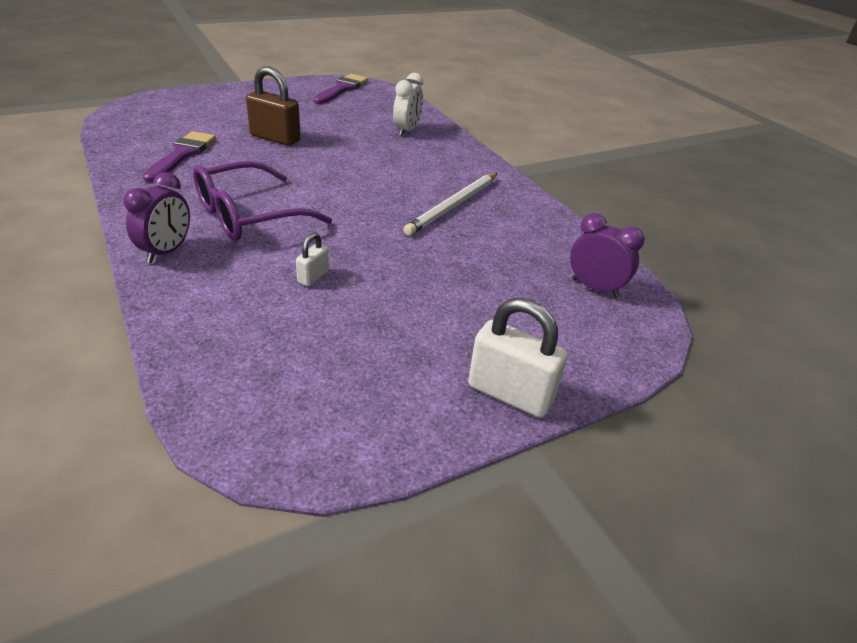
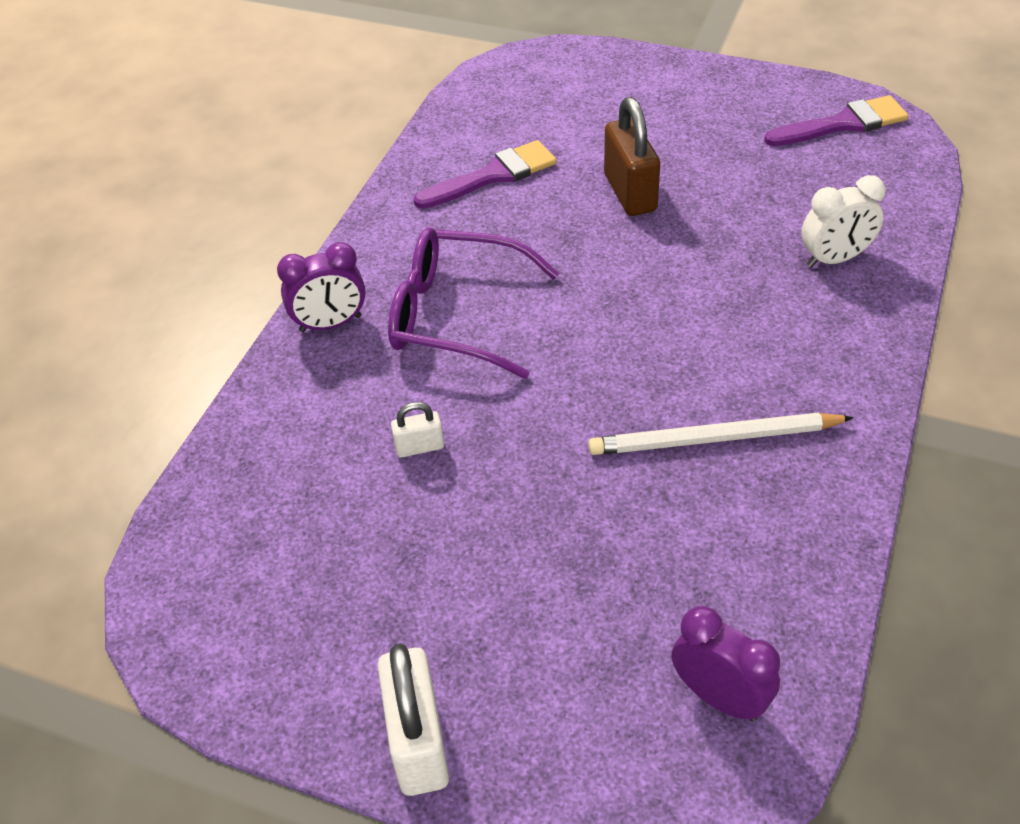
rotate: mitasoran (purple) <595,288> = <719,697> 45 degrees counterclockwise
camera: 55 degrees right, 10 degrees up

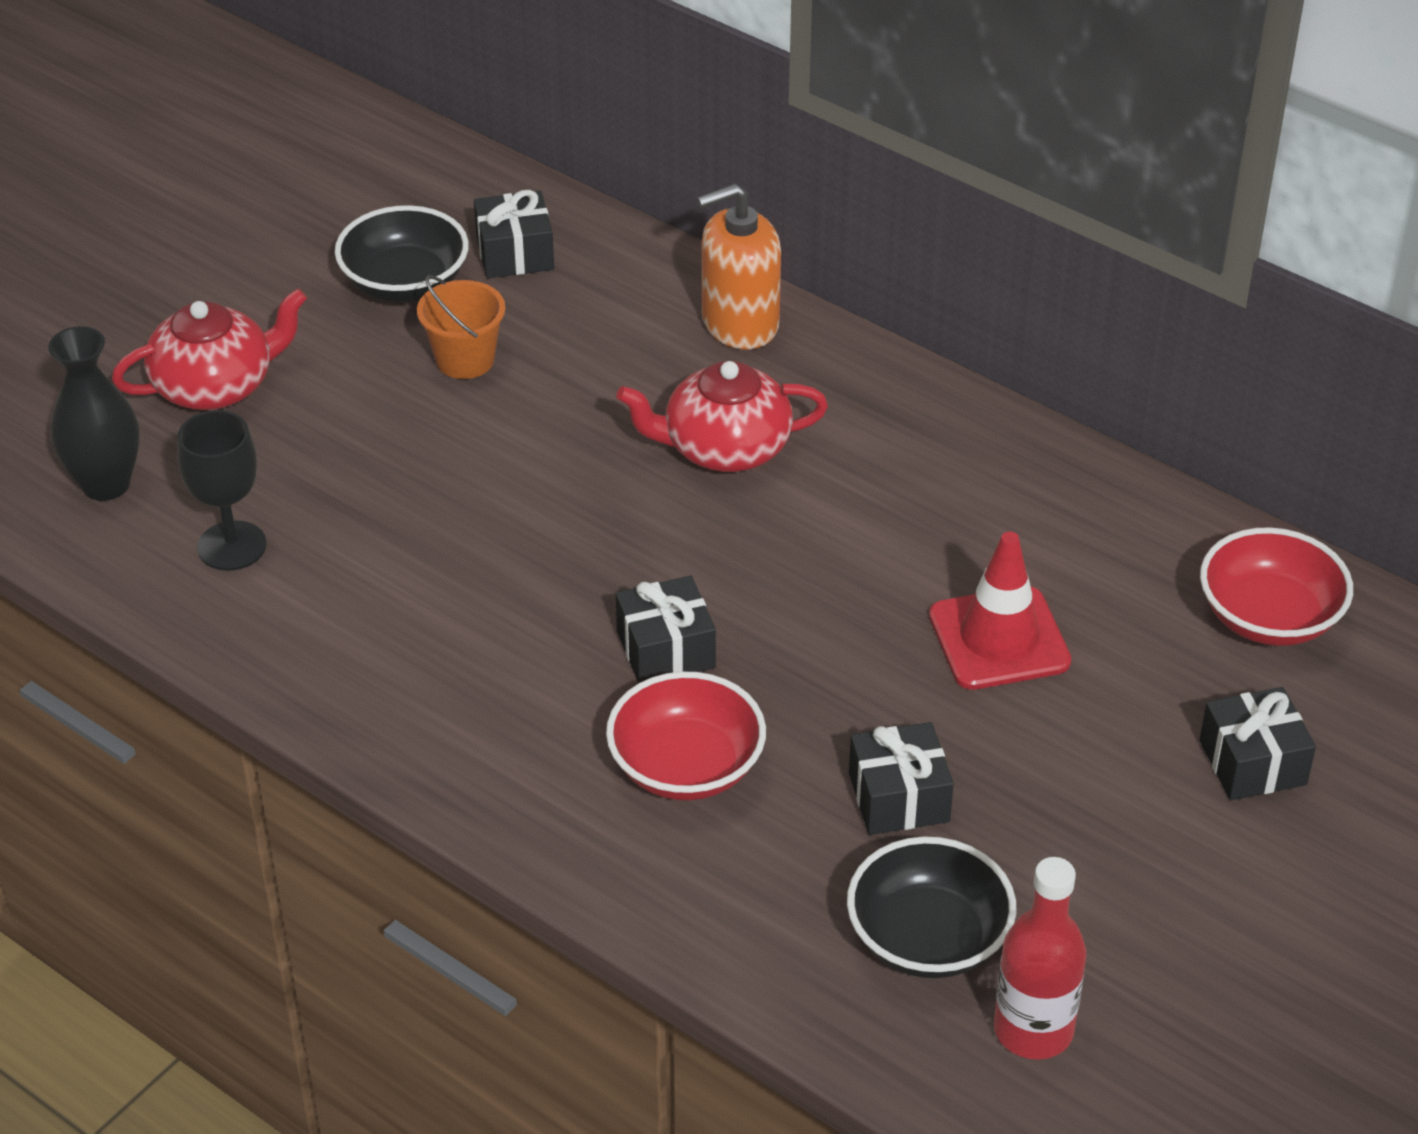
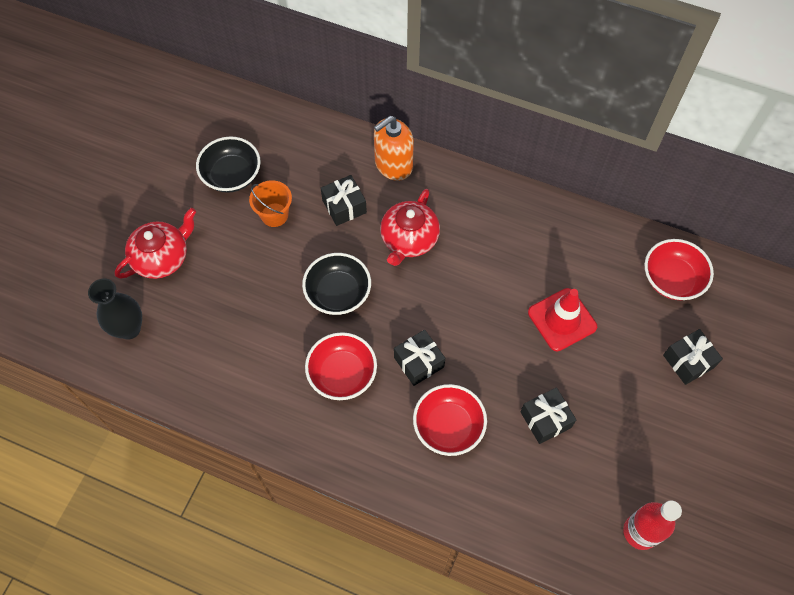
delete: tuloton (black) <232,546>
insert: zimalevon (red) <342,374>
move: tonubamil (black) <515,253> to <344,206>; zimalevon (black) <928,938> to <338,293>
rotate: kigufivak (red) <724,448> = <409,239> 45 degrees counterclockwise
camera: 15 degrees left, 20 degrees up

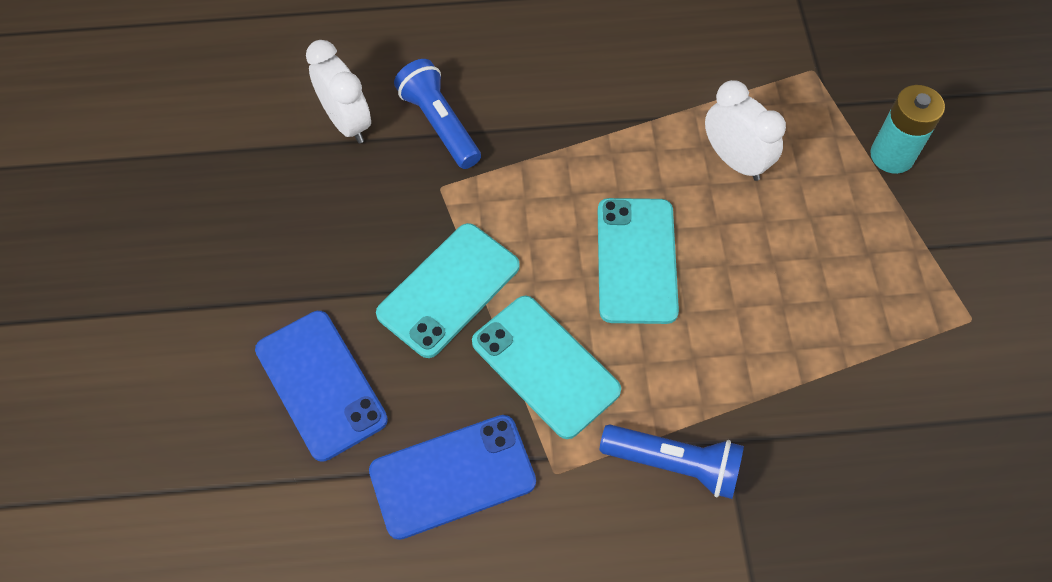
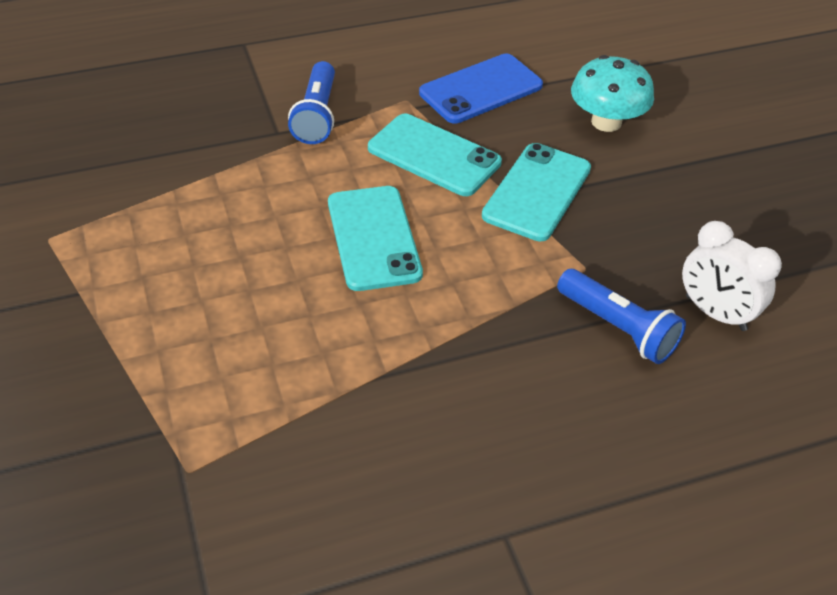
delete: mitasoran (white) <735,160>; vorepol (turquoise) <892,155>
replace: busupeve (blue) <321,384> to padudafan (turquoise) <606,122>
rotate: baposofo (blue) <674,464> = <317,115> 90 degrees counterclockwise
camera: 165 degrees right, 15 degrees down

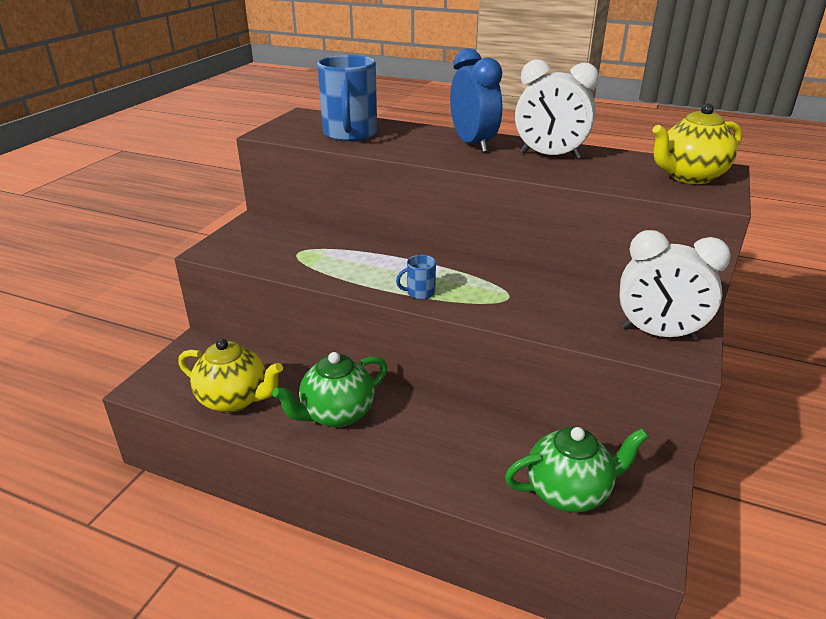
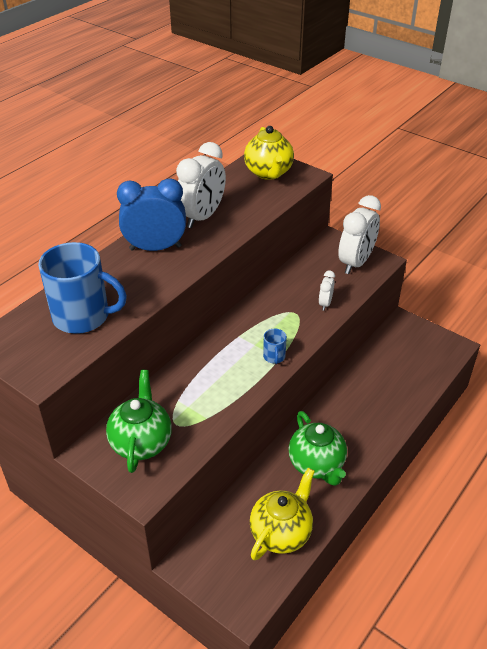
insert: mitasoran (white) <325,303>
move: kigufivak (green) <569,491> to <141,442>
camera: 75 degrees left, 10 degrees up

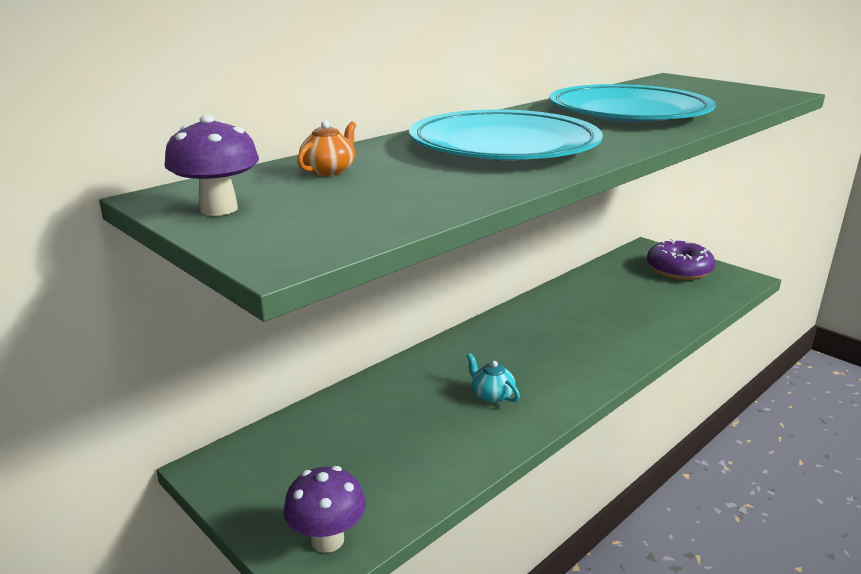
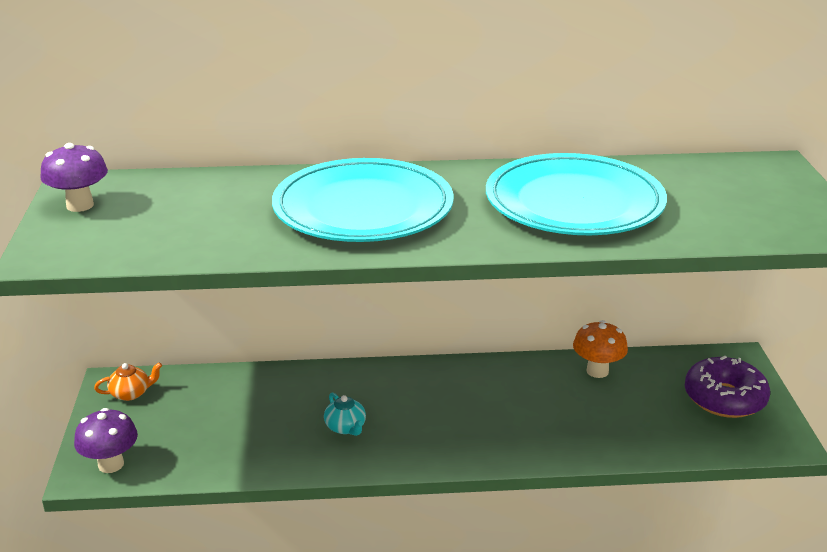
insert: padudafan (orange) <597,371>
move: kigufivak (orange) <329,171> to <131,393>
rotate: kigufivak (turquoise) <491,395> = <345,427> 150 degrees clockwise
camera: 40 degrees right, 5 degrees up

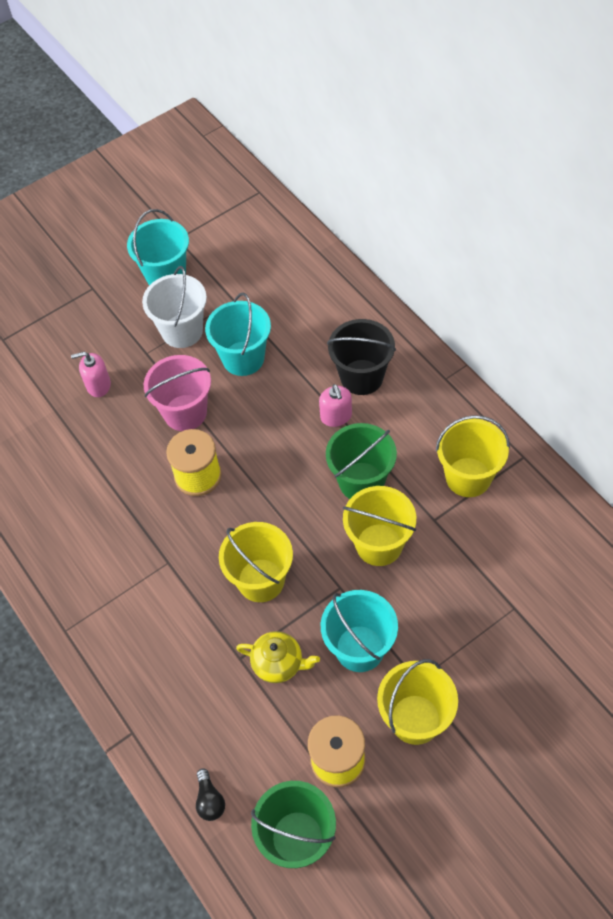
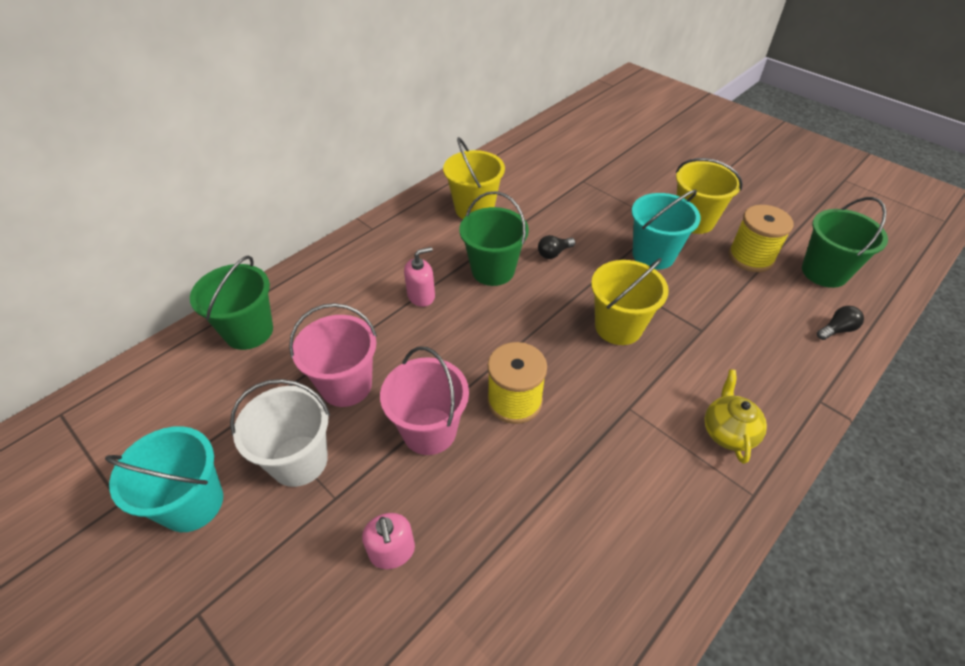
delete: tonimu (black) <361,377>
insert: tonimu (green) <249,331>
move: kigufivak (yellow) <278,664> to <728,432>
replace: tonimu (yellow) <379,544> to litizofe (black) <554,253>
recolor: tonimu (turquoise) <243,358> to tonimu (pink) <346,385>
camera: 105 degrees left, 10 degrees down

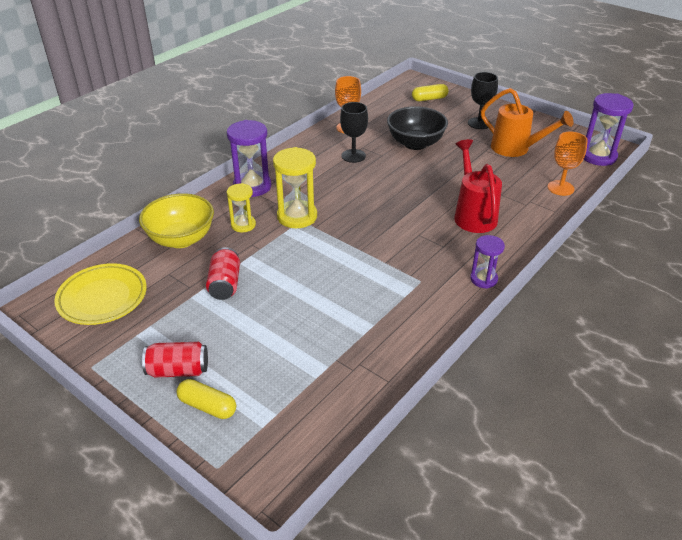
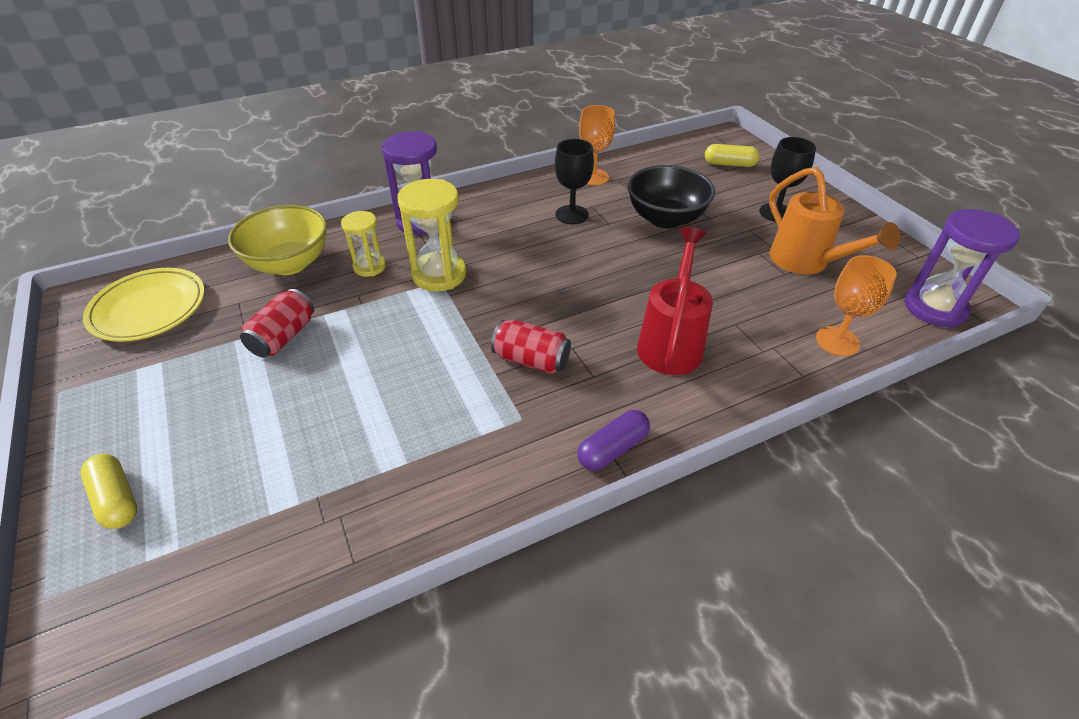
move: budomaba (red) <178,370> to <531,360>
replace: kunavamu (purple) <483,279> to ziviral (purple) <612,449>
camera: 25 degrees right, 5 degrees up

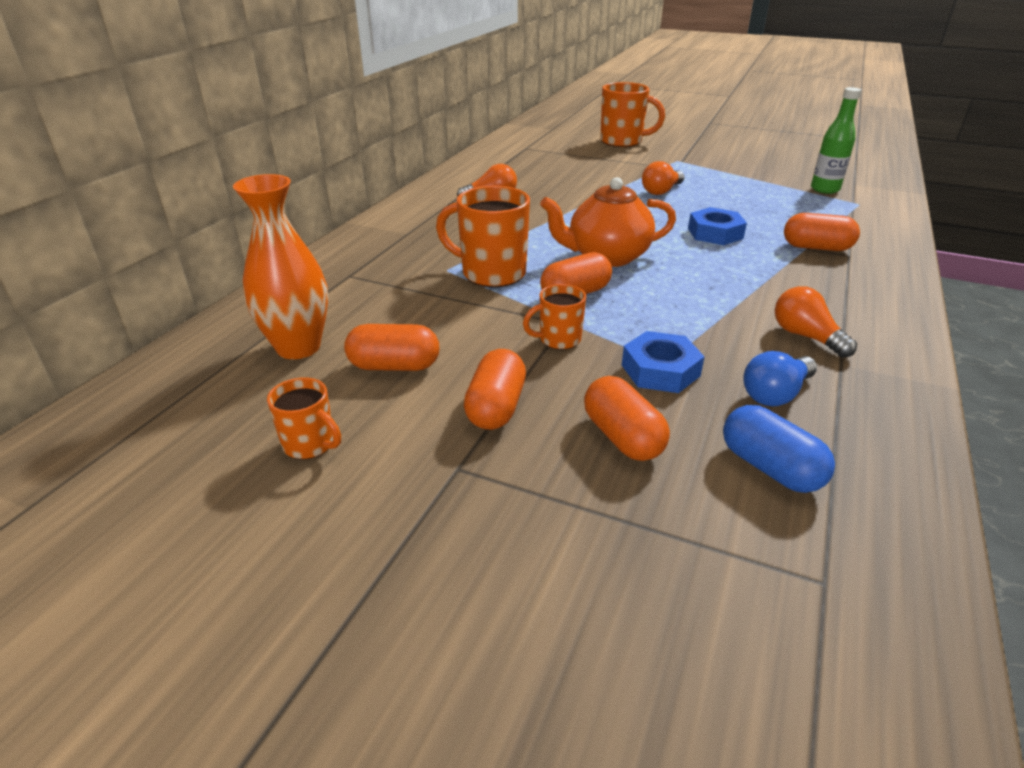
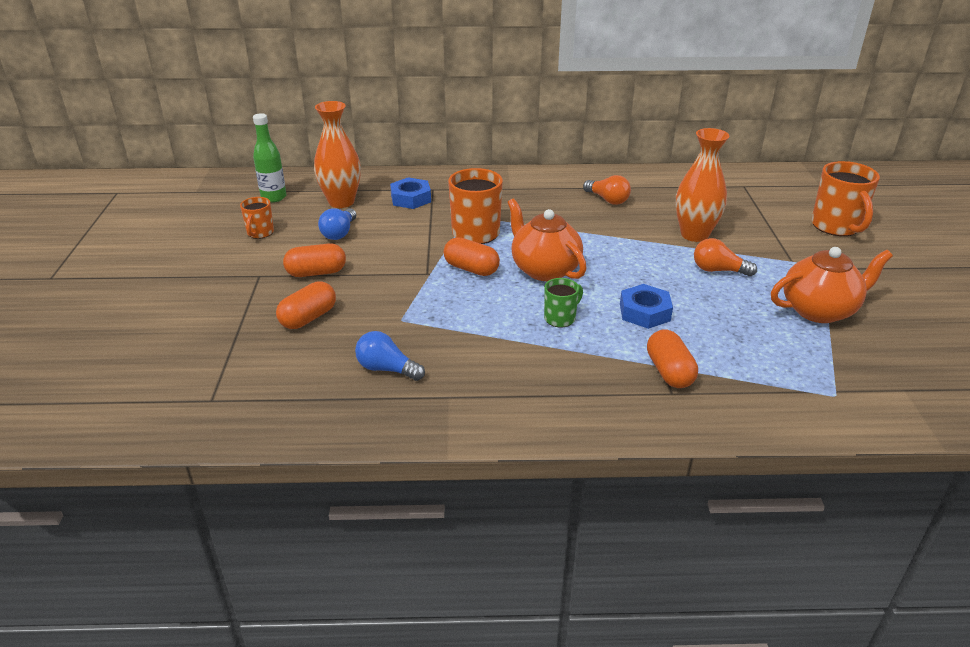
delete: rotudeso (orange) <558,340>; litizofe (orange) <806,336>; ziviral (blue) <770,468>
insert: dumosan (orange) <694,235>; kigufivak (orange) <819,310>; rotudeso (green) <560,318>
move: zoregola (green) <824,189> to <274,197>; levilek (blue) <660,370> to <411,198>
replace: ziviral (orange) <394,366> to litizofe (blue) <339,233>
camera: 65 degrees right, 0 degrees up

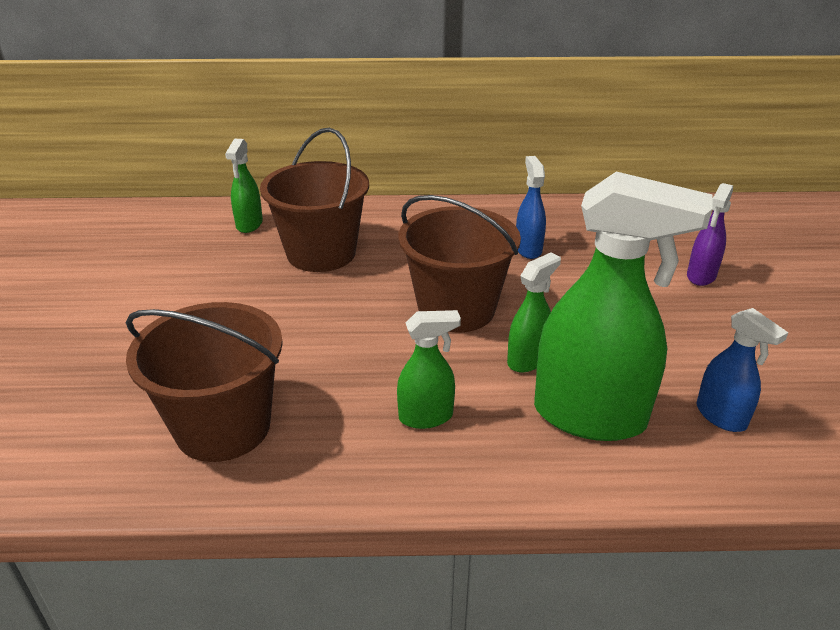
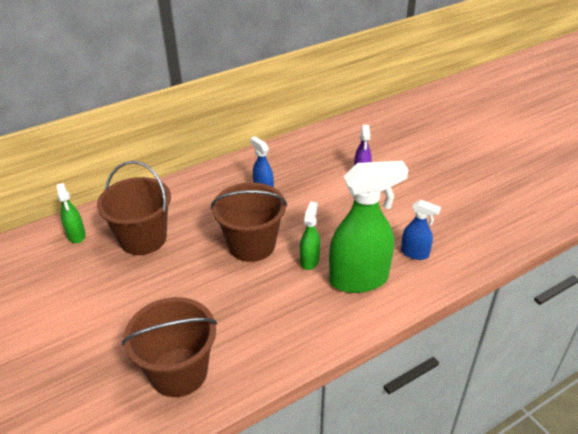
delete: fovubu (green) <426,417>
camera: 30 degrees left, 5 degrees up

